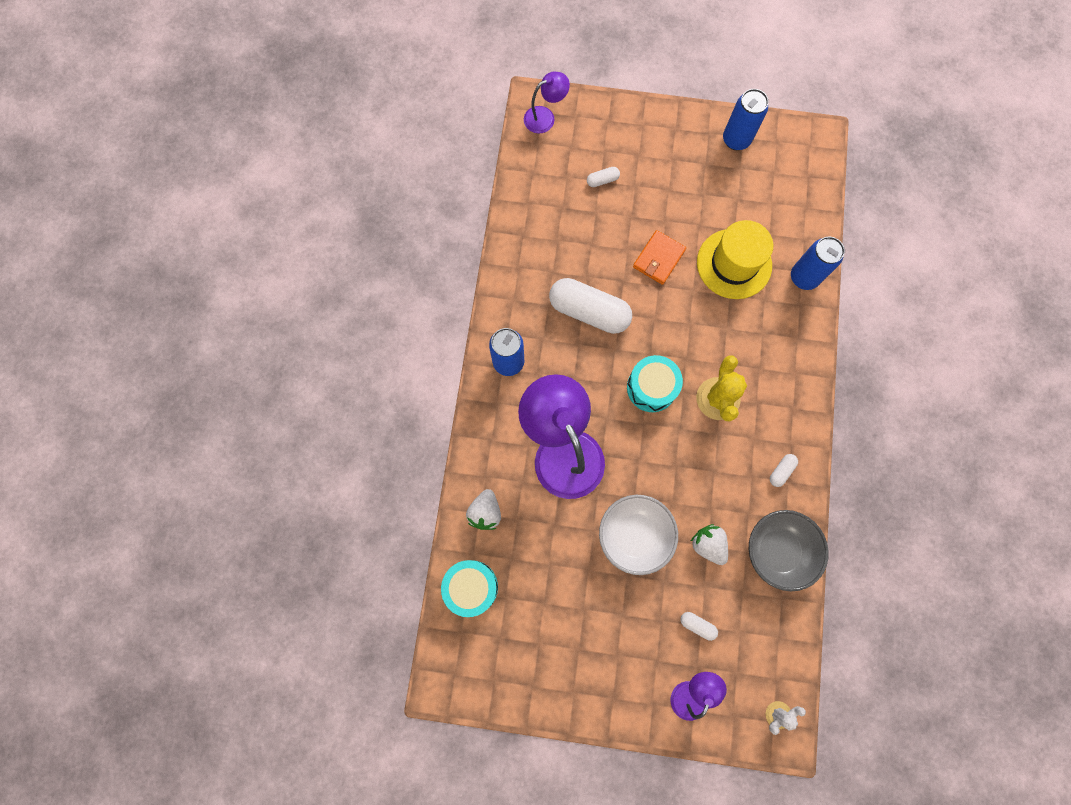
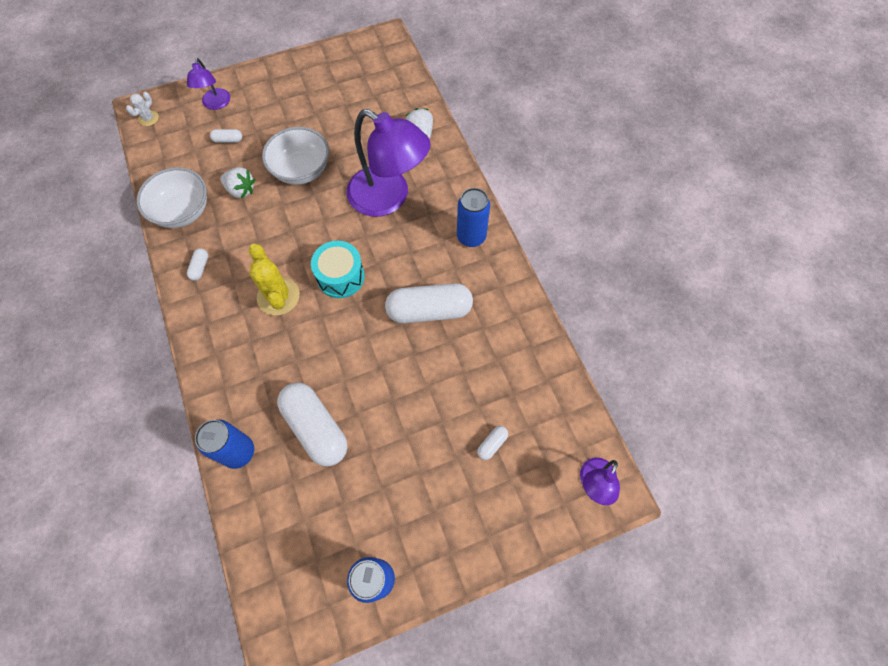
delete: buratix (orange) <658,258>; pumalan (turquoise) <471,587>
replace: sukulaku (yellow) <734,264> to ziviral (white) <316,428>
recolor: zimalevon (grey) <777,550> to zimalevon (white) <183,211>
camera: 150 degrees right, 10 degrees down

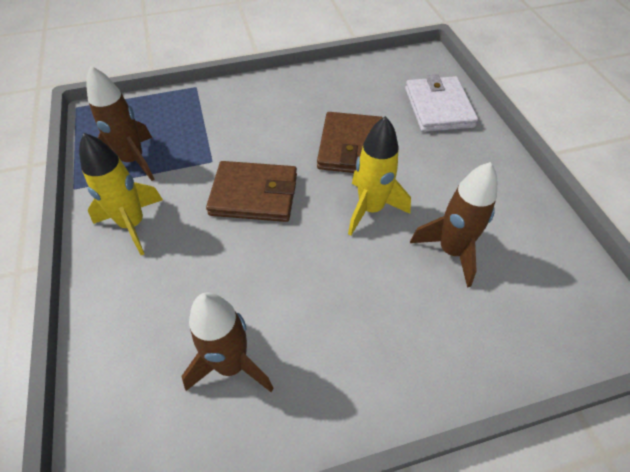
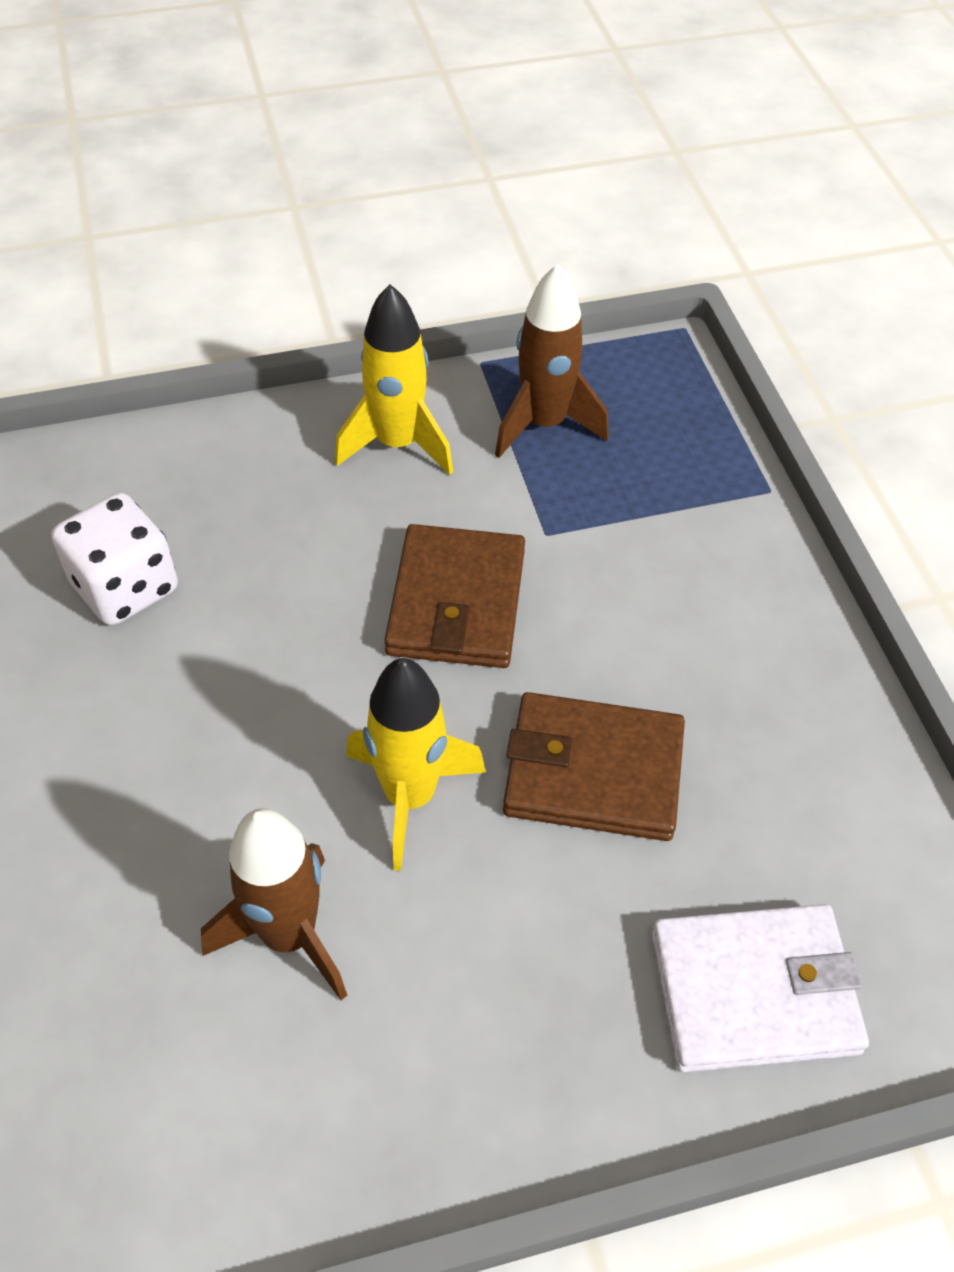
replace: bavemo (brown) <231,365> to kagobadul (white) <125,587>
camera: 90 degrees right, 0 degrees up

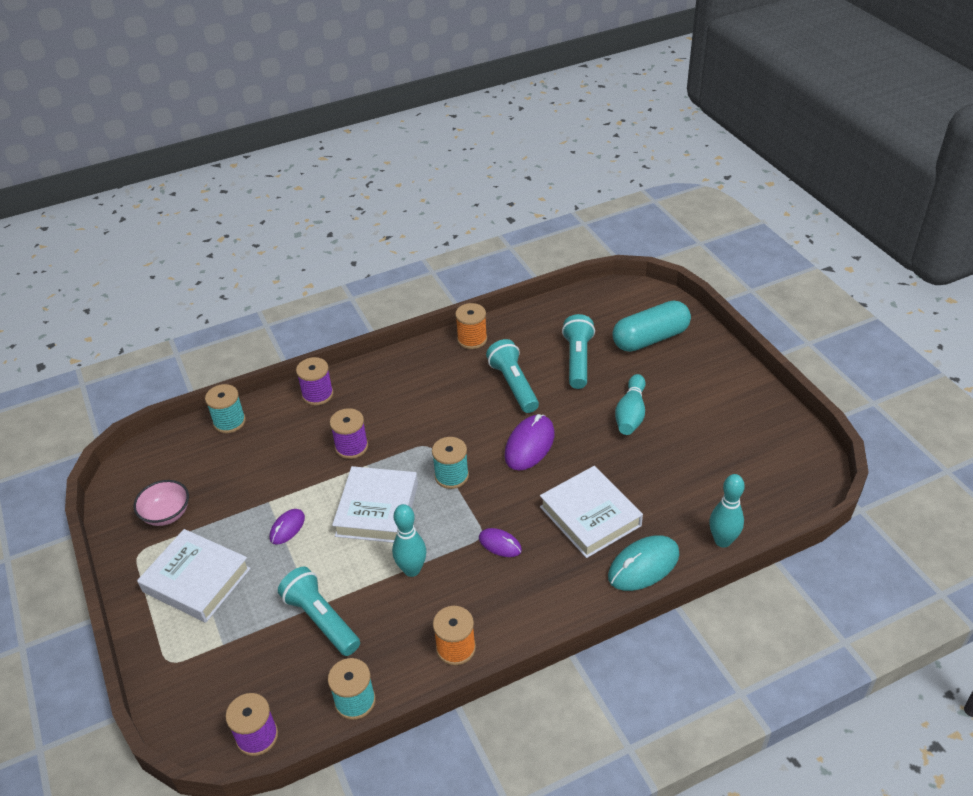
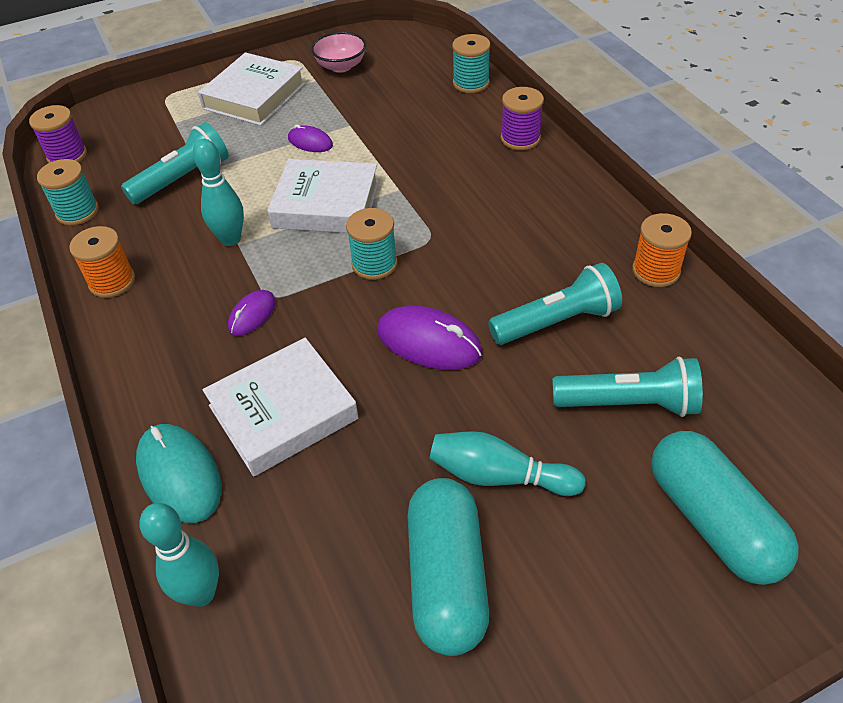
delete: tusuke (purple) <351,447>
insert: ziviral (turquoise) <447,578>
camera: 90 degrees right, 5 degrees up

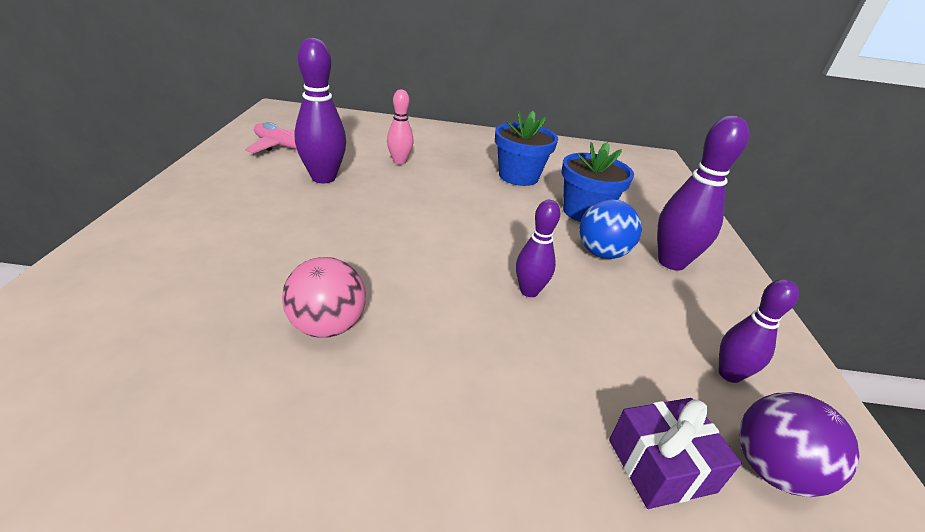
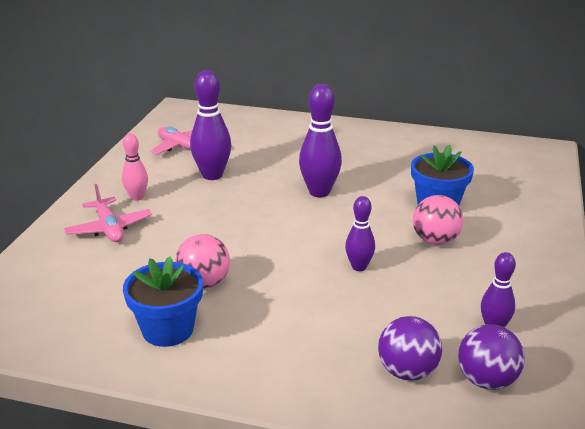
insert: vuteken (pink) <109,228>
move: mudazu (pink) <399,161> to <137,197>; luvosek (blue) <518,176> to <168,329>; mudazu (purple) <671,262> to <319,192>
replace: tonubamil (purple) <661,465> to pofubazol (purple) <407,372>
recolor: pofubazol (blue) <601,253> to pofubazol (pink) <435,240>
camera: 15 degrees right, 5 degrees down

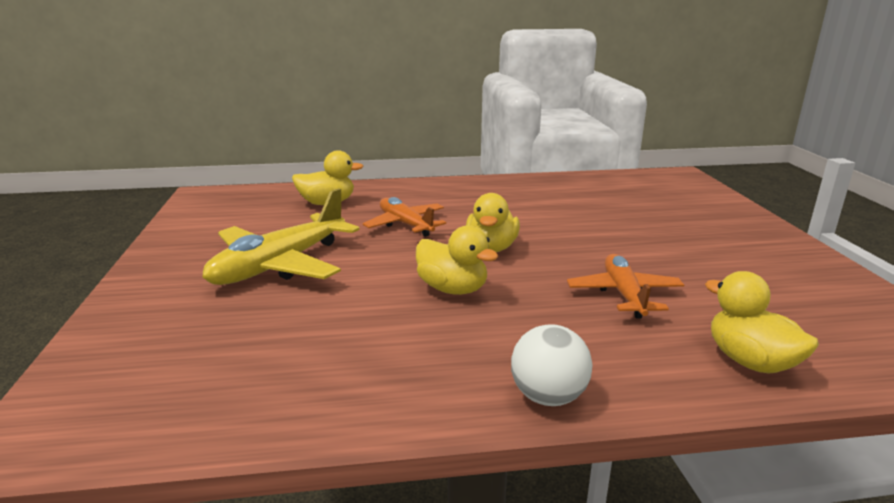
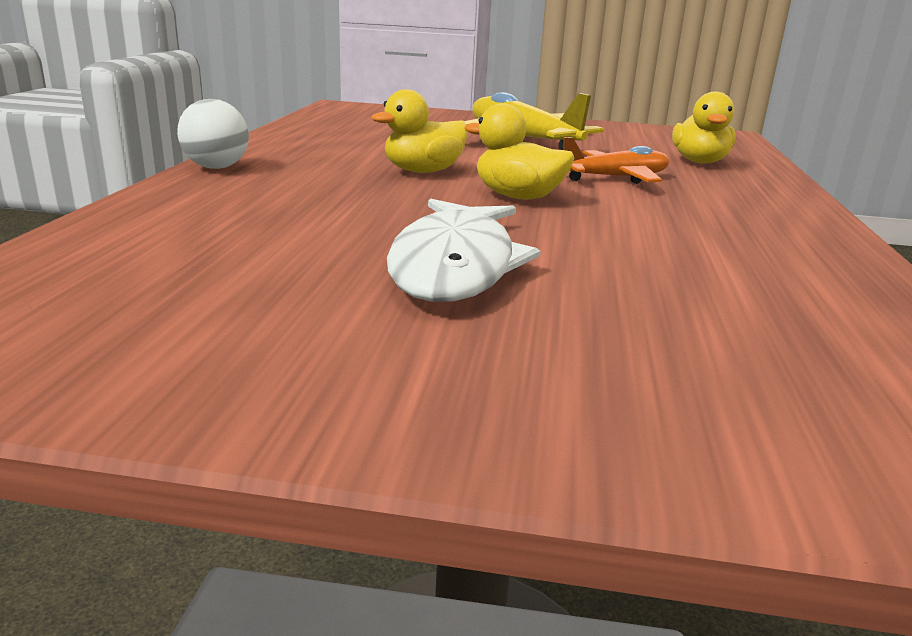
delete: vuteken (orange) <624,294>; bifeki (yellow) <750,361>
insert: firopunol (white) <455,266>
camera: 105 degrees right, 0 degrees up

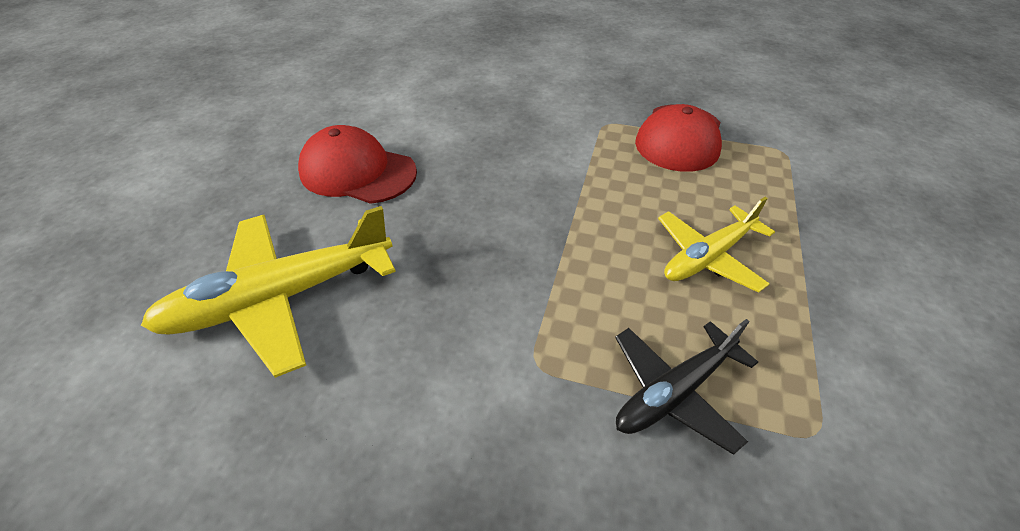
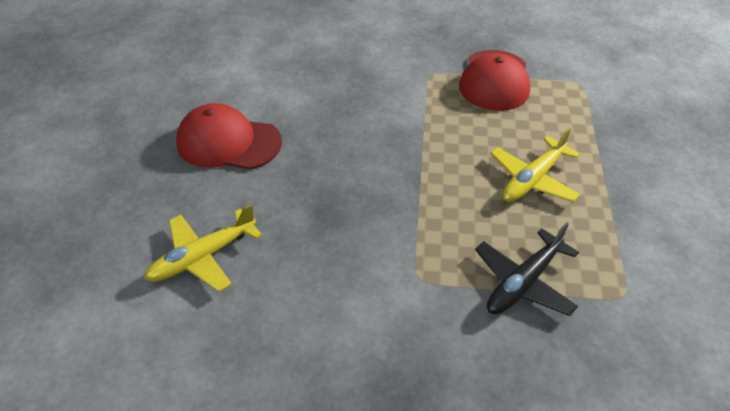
resize: vuteken (yellow) <281,298> = <203,257> x0.63
camera: 10 degrees left, 0 degrees up

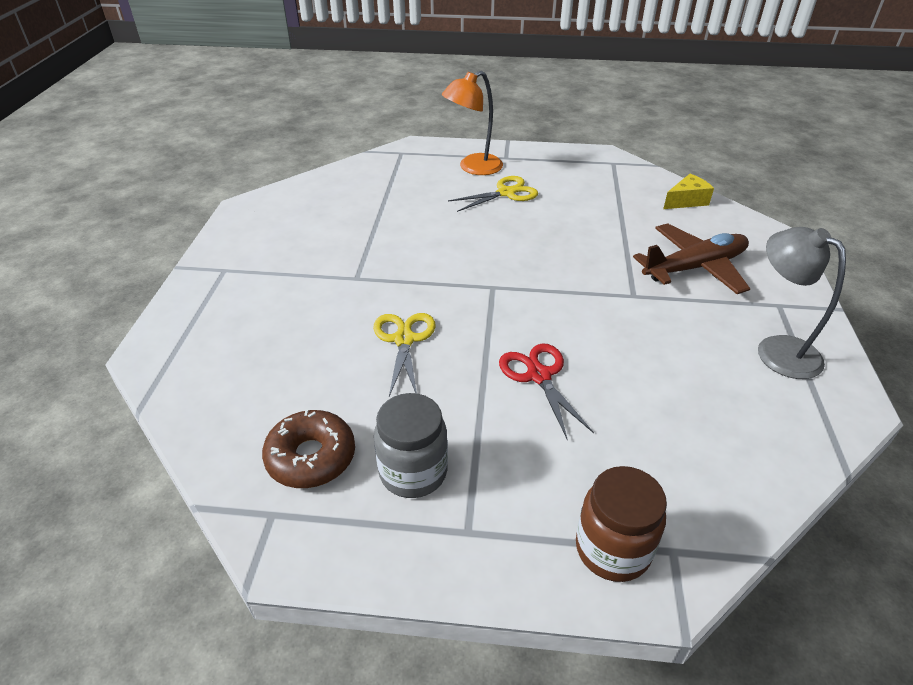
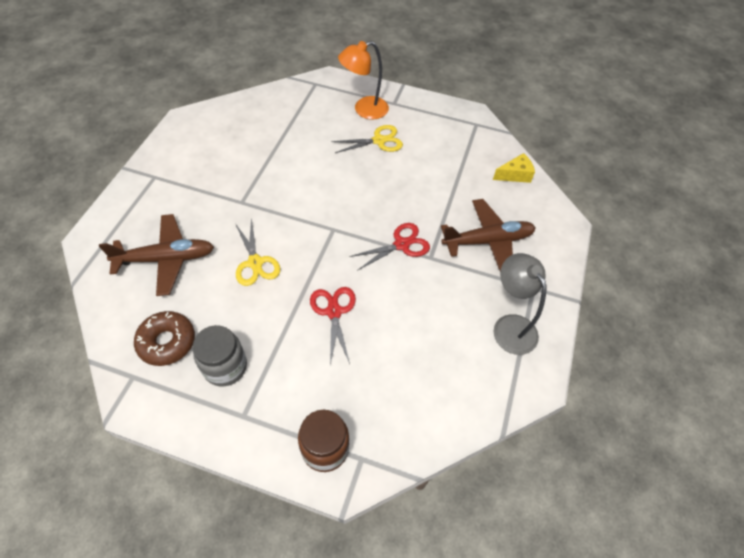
insert: vuteken (brown) <166,259>; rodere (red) <401,244>
rotate: rodere (yellow) <404,339> = <255,263> 150 degrees clockwise
camera: 10 degrees right, 15 degrees up

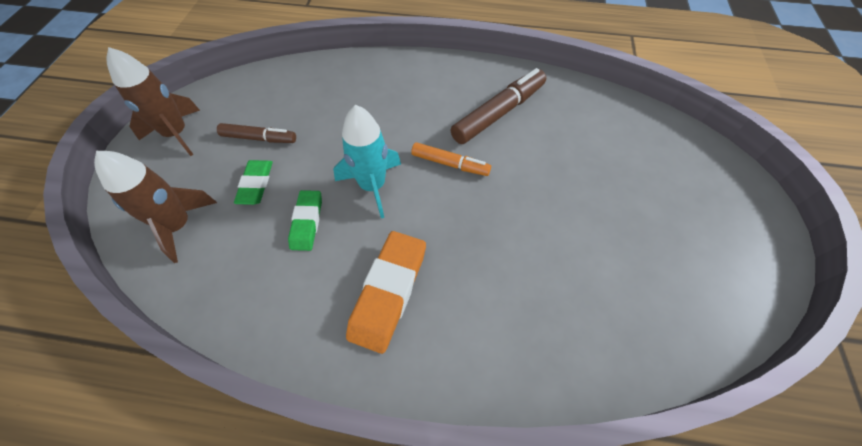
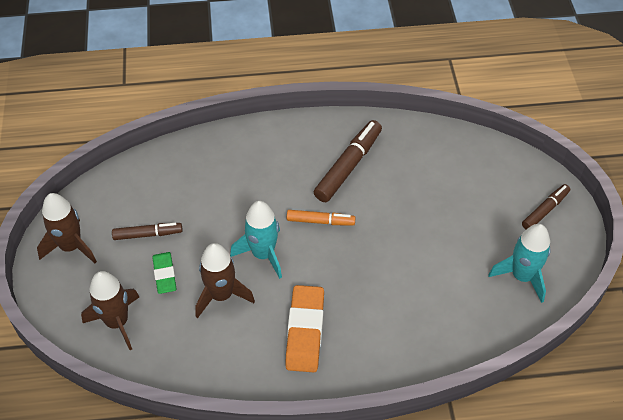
insert: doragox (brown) <545,210>; bavemo (turquoise) <522,276>
replace: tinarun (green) <307,222> to bavemo (brown) <221,295>
camera: 15 degrees left, 5 degrees down

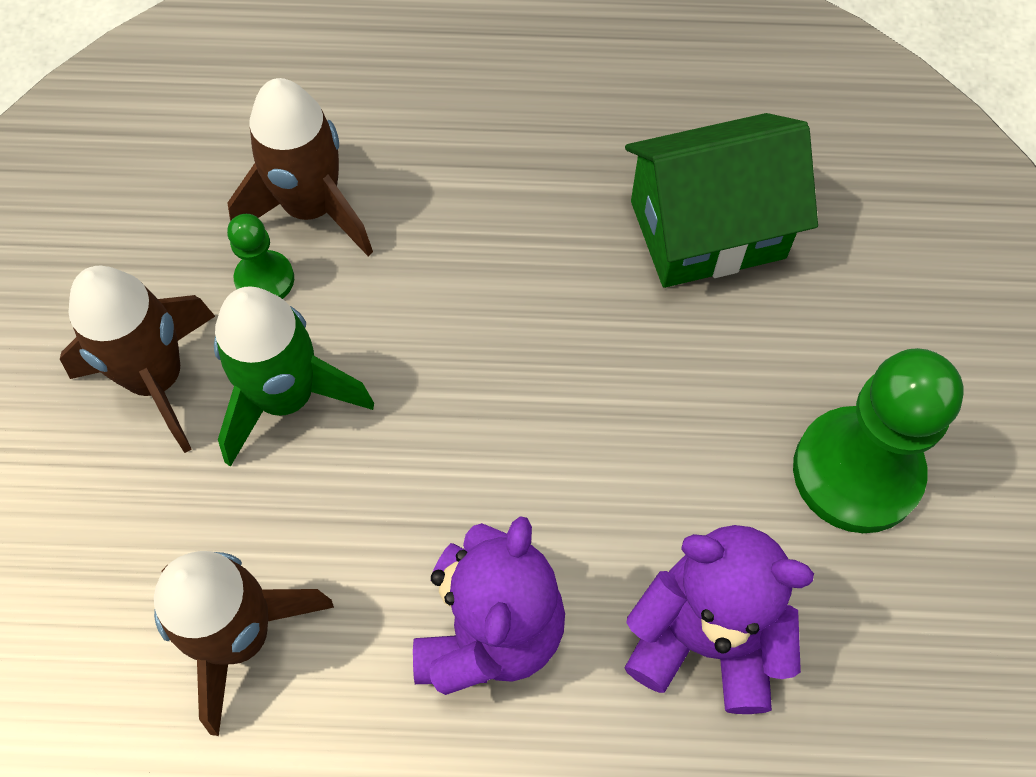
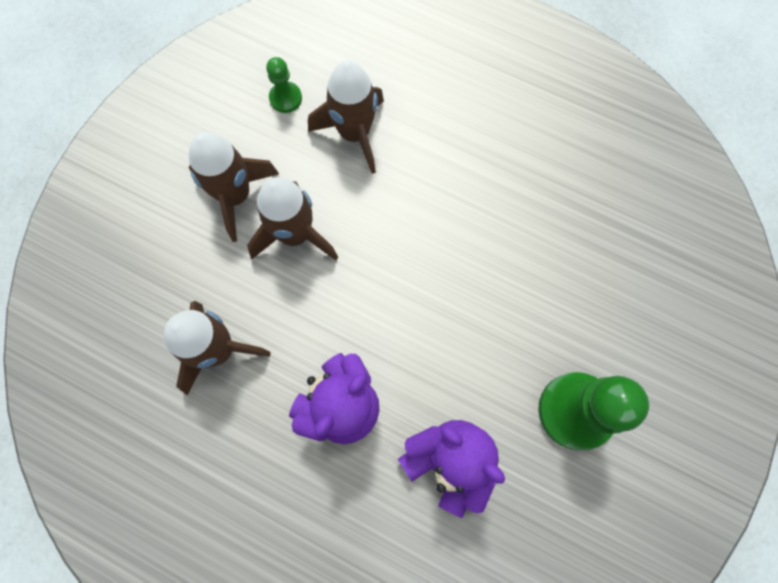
delete: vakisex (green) <707,230>
move: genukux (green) <265,279> to <285,98>
recolor: bavemo (green) <286,397> to bavemo (brown) <295,234>
camera: 25 degrees right, 10 degrees up

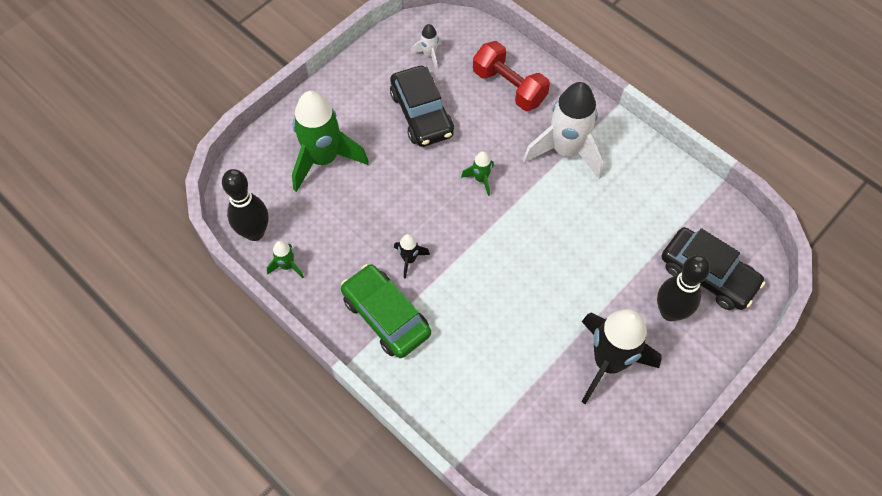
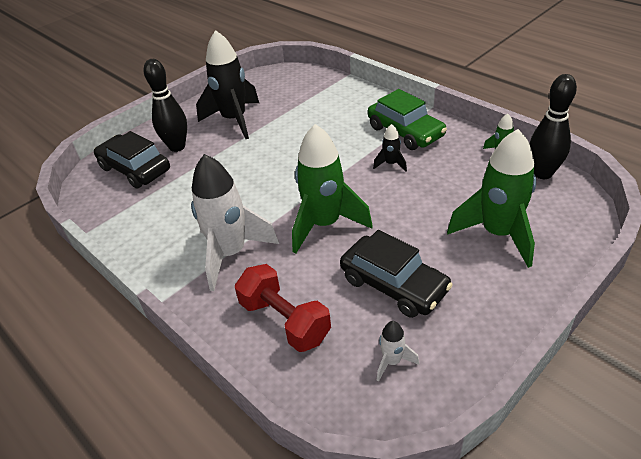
rotate: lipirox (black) <422,114> = <394,284> 150 degrees clockwise
resize: bavemo (green) <481,179> = <325,224> x2.26
camera: 175 degrees left, 20 degrees down

